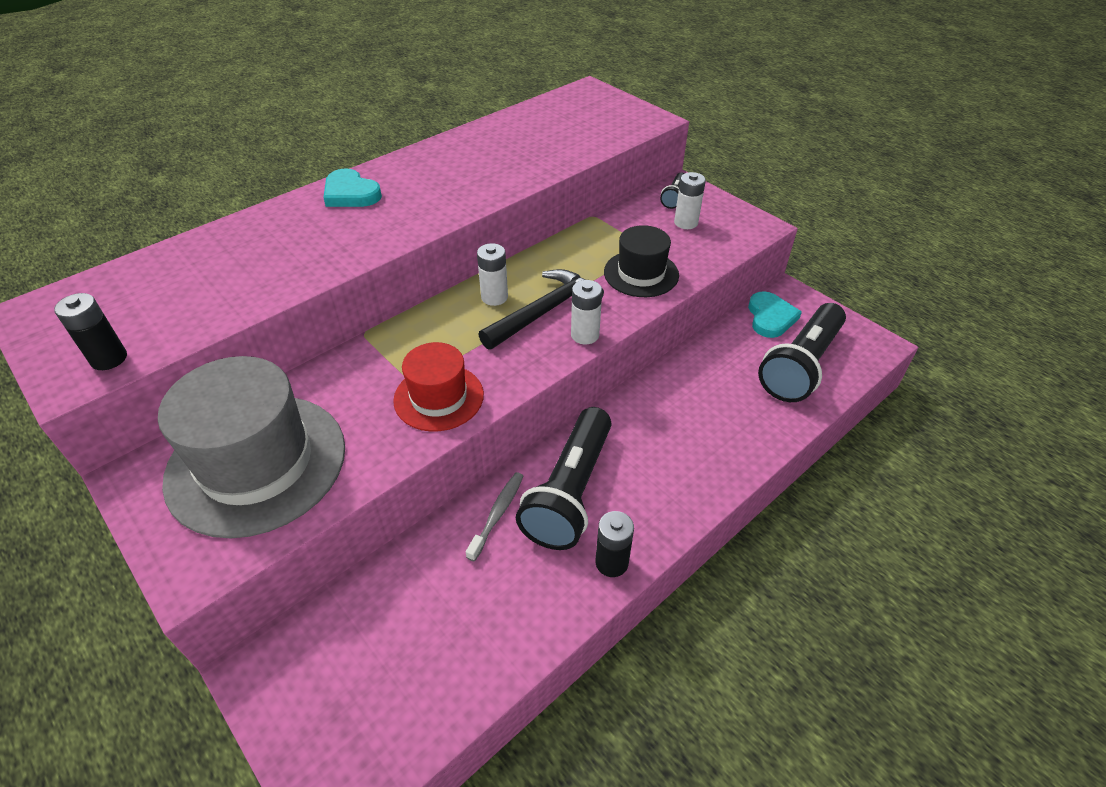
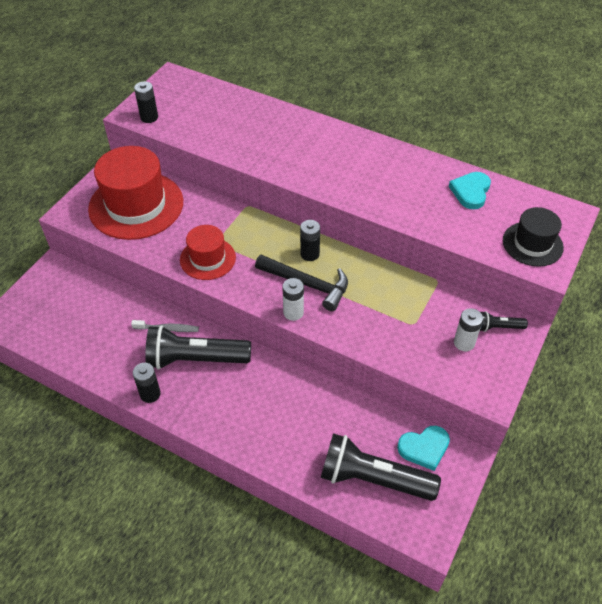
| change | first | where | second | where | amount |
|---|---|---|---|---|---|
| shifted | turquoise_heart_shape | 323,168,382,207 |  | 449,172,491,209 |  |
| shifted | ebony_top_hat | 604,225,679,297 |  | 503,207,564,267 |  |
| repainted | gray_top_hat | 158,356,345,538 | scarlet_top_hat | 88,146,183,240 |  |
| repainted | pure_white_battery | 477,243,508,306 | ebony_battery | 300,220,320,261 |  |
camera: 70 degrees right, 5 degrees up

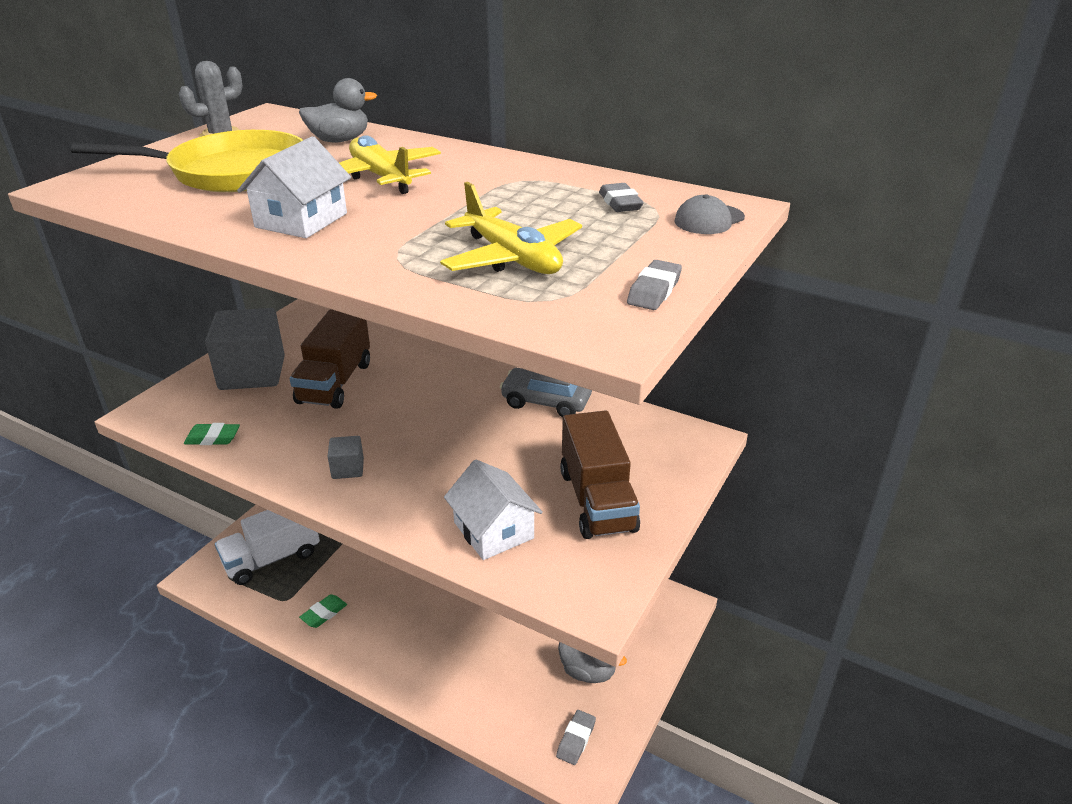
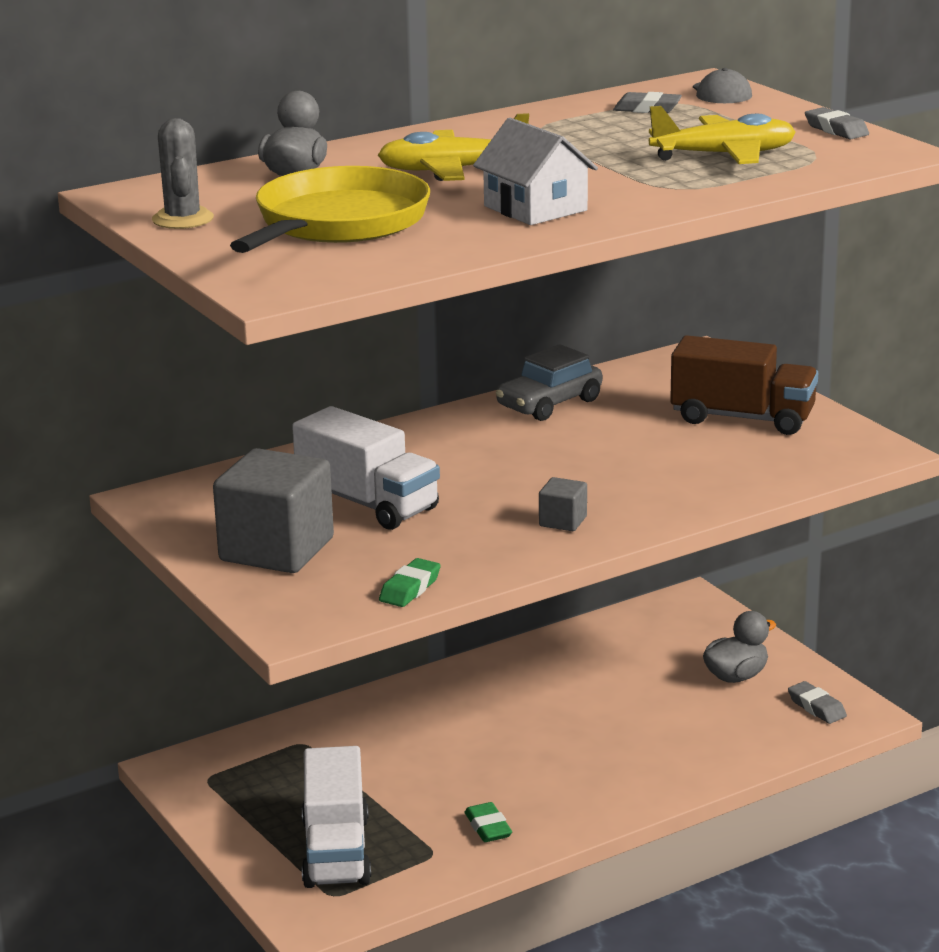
| change | first | where | second | where | amount |
|---|---|---|---|---|---|
| gone | pure_white_toy_house | 444,459,543,560 |  |  |  |
| repainted | dark_brown_truck | 290,309,370,409 | pure_white_truck | 292,406,440,530 |  |
camera: 60 degrees left, 10 degrees down

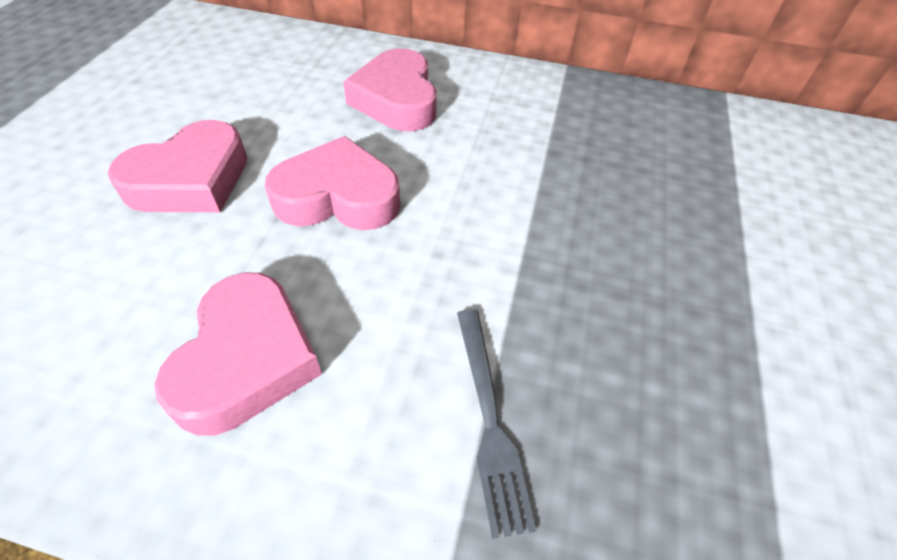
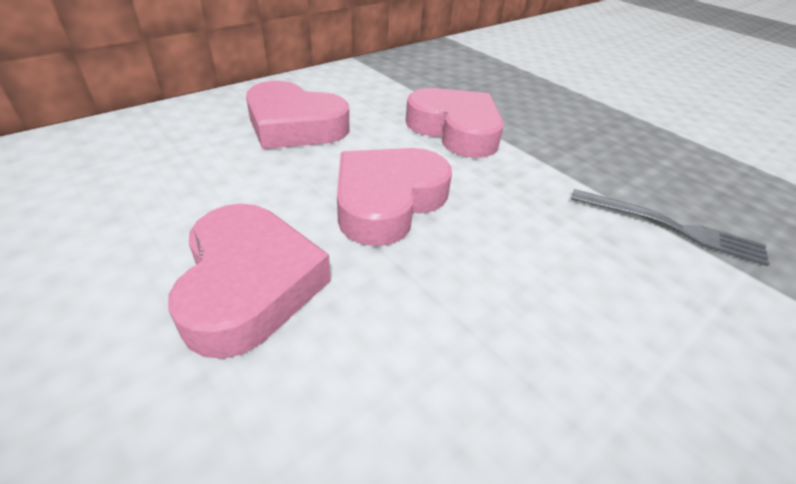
| change | first | where | second | where | amount |
|---|---|---|---|---|---|
| shifted | pink_heart_shape | 154,272,322,436 |  | 406,88,504,158 |  |
camera: 55 degrees left, 10 degrees down

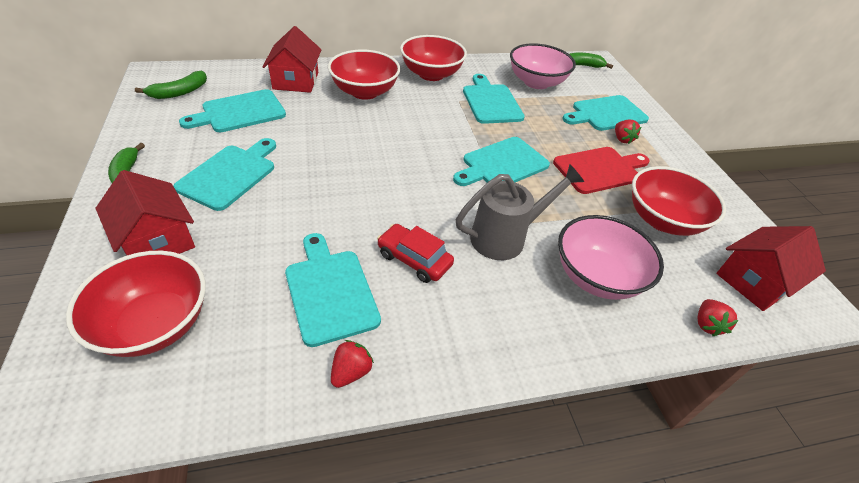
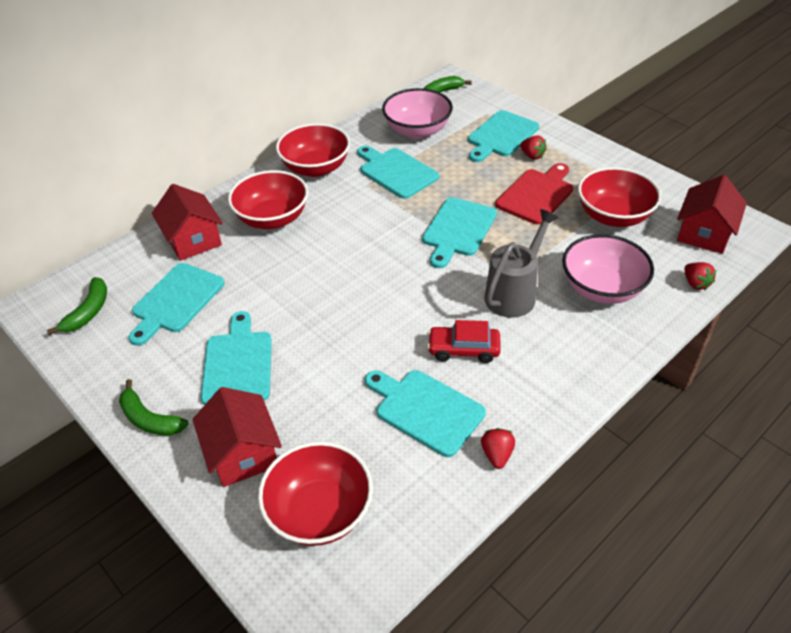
| change | first | where | second | where | amount |
|---|---|---|---|---|---|
| rotated | scarlet_toy_house | 95,170,195,255 |  | 192,387,282,487 | 45 degrees clockwise |
camera: 25 degrees left, 0 degrees up

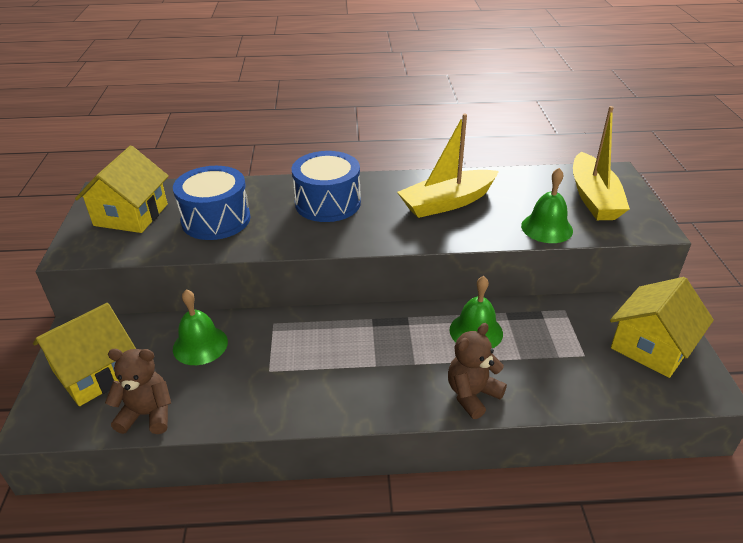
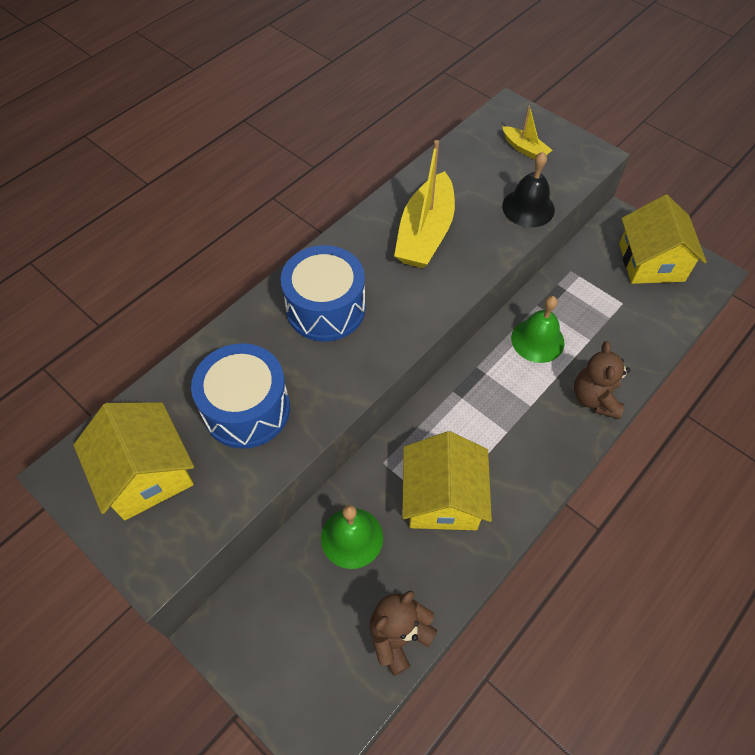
| change | first | where | second | where | amount |
|---|---|---|---|---|---|
| shifted | golden_toy_house | 33,303,136,406 |  | 402,431,492,530 |  |
| repainted | emerald_hand_bell | 521,168,573,243 | ebony_hand_bell | 502,152,555,227 |  |
| scaled | golden_sailboat | 573,106,630,220 |  | 502,105,552,160 | x0.50 |
camera: 45 degrees left, 20 degrees up

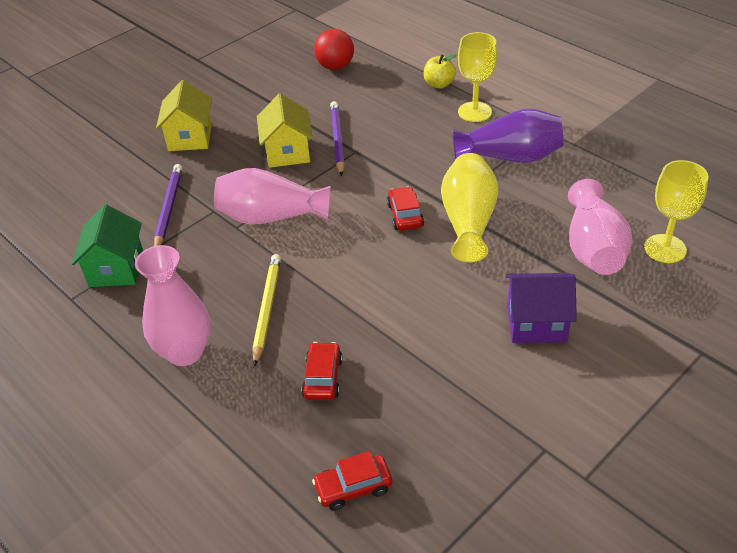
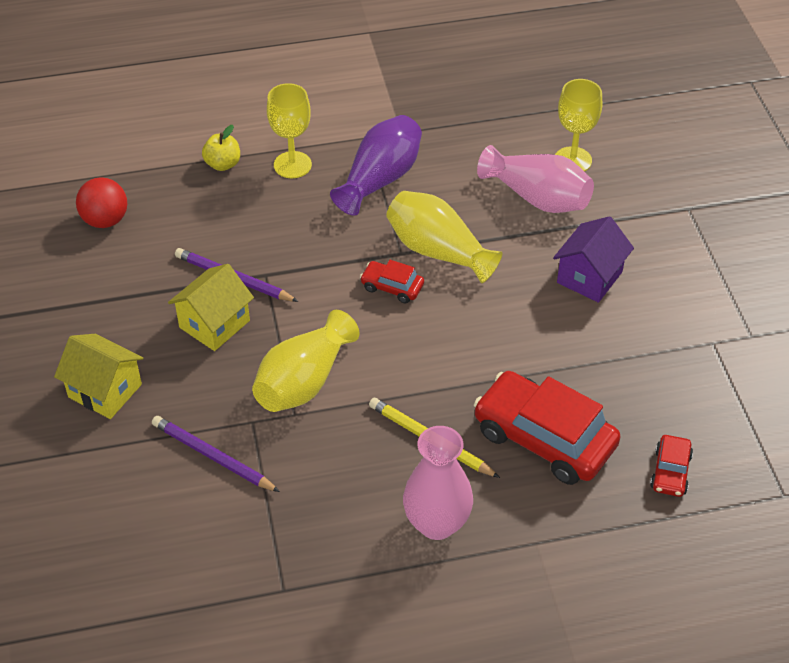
| change | first | where | second | where | amount |
|---|---|---|---|---|---|
| gone | emerald_toy_house | 72,204,143,287 |  |  |  |
| repainted | pink_tall_vase | 214,168,331,225 | golden_tall_vase | 252,310,359,412 |  |
| rotated | golden_toy_house | 257,93,313,168 |  | 168,264,254,351 | 75 degrees counterclockwise |
| scaled | scarlet_car | 302,342,342,400 |  | 474,371,621,485 | x2.10 |
camera: 60 degrees left, 5 degrees up

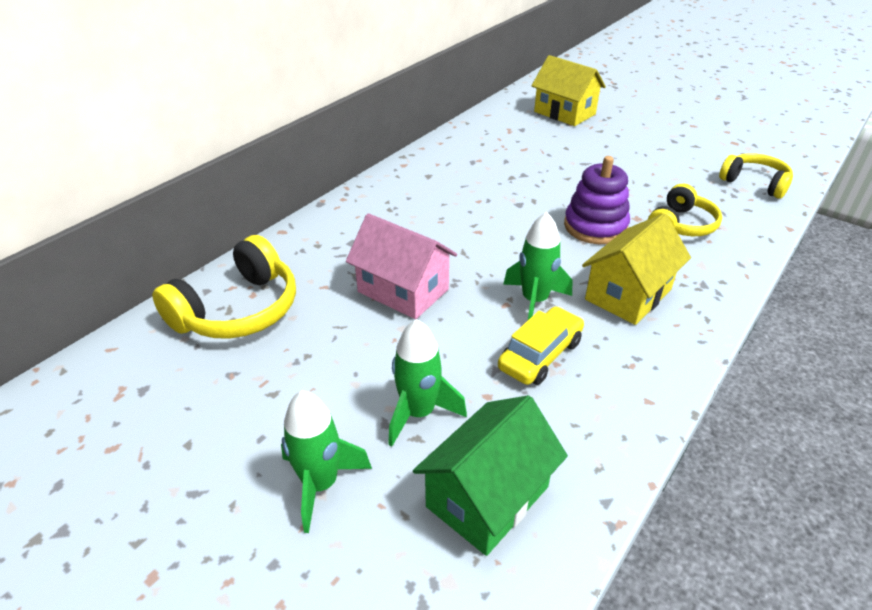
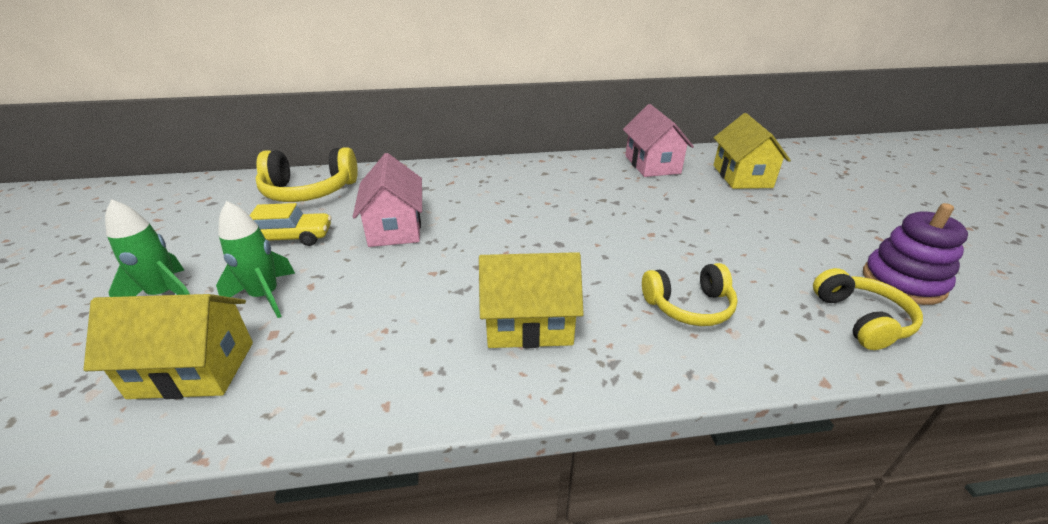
| change | first | where | second | where | amount |
|---|---|---|---|---|---|
| gone | emerald_rocket | 503,212,572,320 |  |  |  |
| new |  |  | pink_toy_house | 623,104,694,177 |  |
| shifted | golden_car | 498,306,584,385 |  | 249,203,332,246 |  |
| shifted | purple_ring_stacker | 564,156,630,244 |  | 863,203,968,305 |  |
| repainted | emerald_toy_house | 413,395,568,556 | golden_toy_house | 83,294,253,399 |  |
camera: 45 degrees right, 5 degrees down

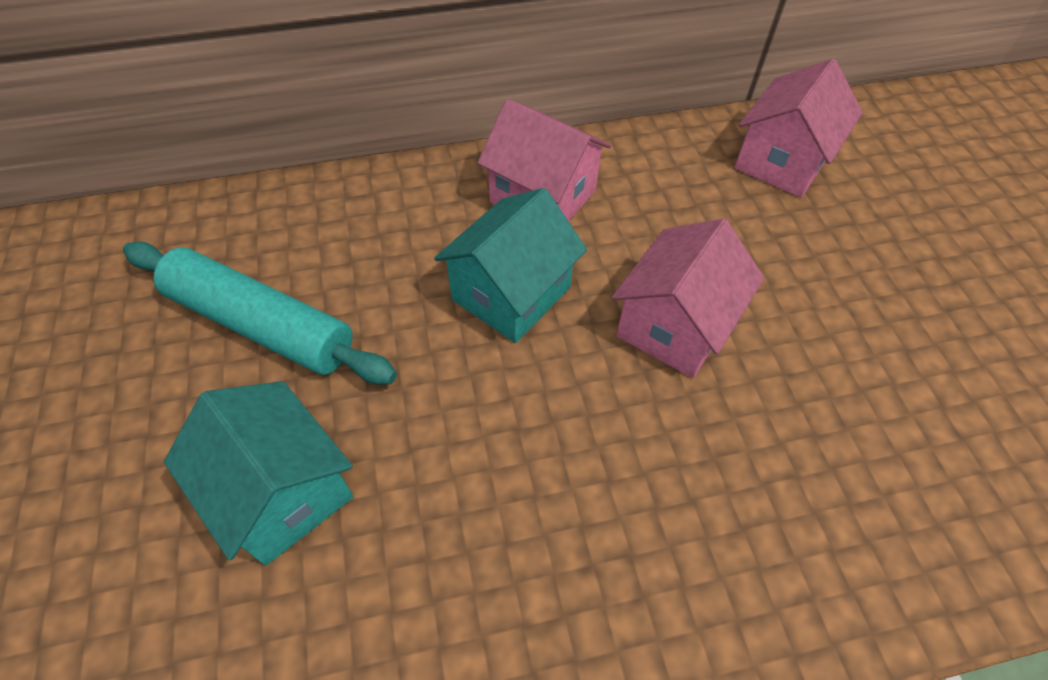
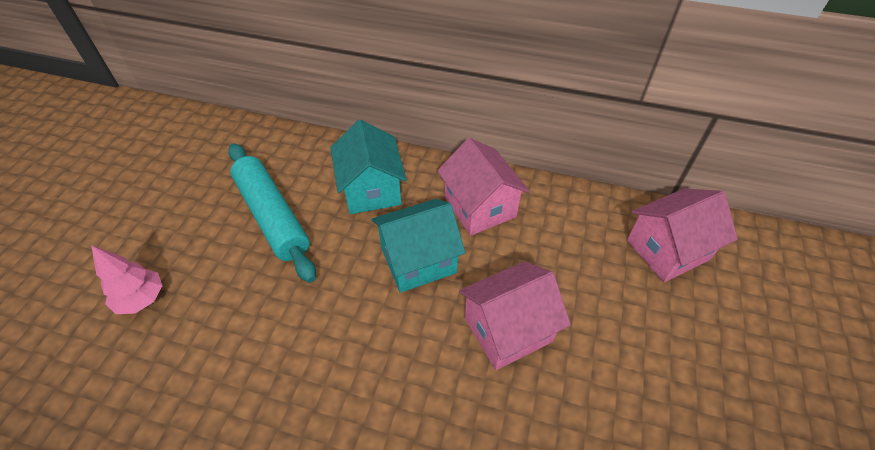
| change | first | where | second | where | amount |
|---|---|---|---|---|---|
| new |  |  | pink_fir_tree | 91,245,163,314 |  |
| shifted | turquoise_toy_house | 164,381,354,566 |  | 330,120,407,214 |  |
camera: 30 degrees right, 5 degrees down

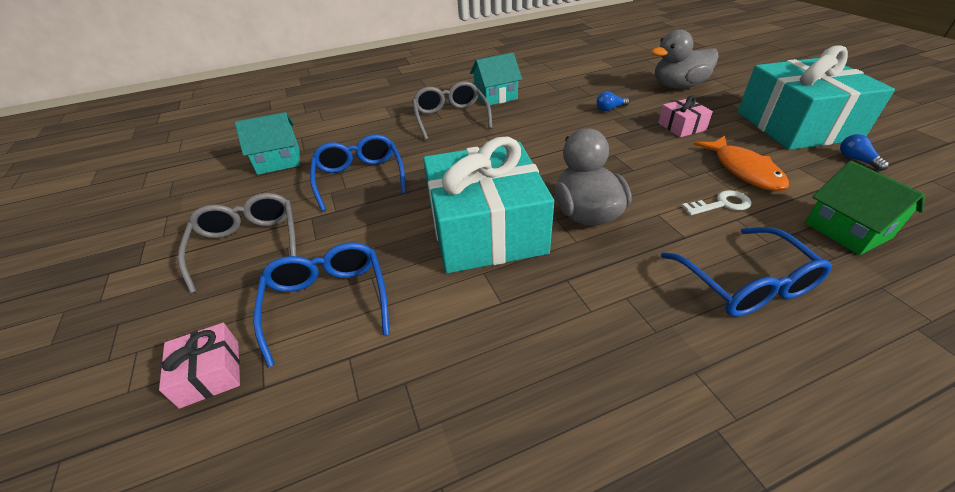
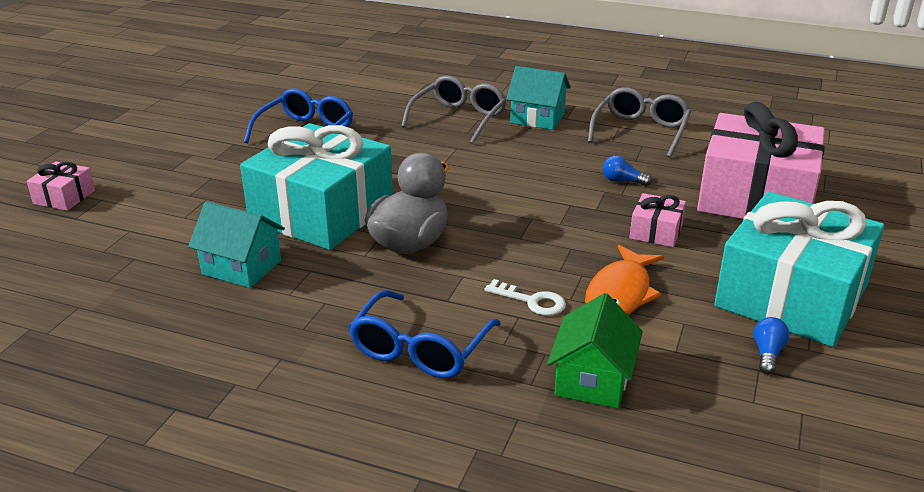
| change | first | where | second | where | amount |
|---|---|---|---|---|---|
| gone | cobalt_glasses | 254,242,390,367 |  |  |  |
| shifted | gray_glasses | 178,193,296,294 |  | 588,87,691,158 |  |
| shifted | turquoise_toy_house | 235,112,300,175 |  | 188,201,285,288 |  |
| swapped | gray_duck | 651,29,719,89 | pink_gift | 697,102,825,219 |  |
camera: 40 degrees right, 10 degrees down

